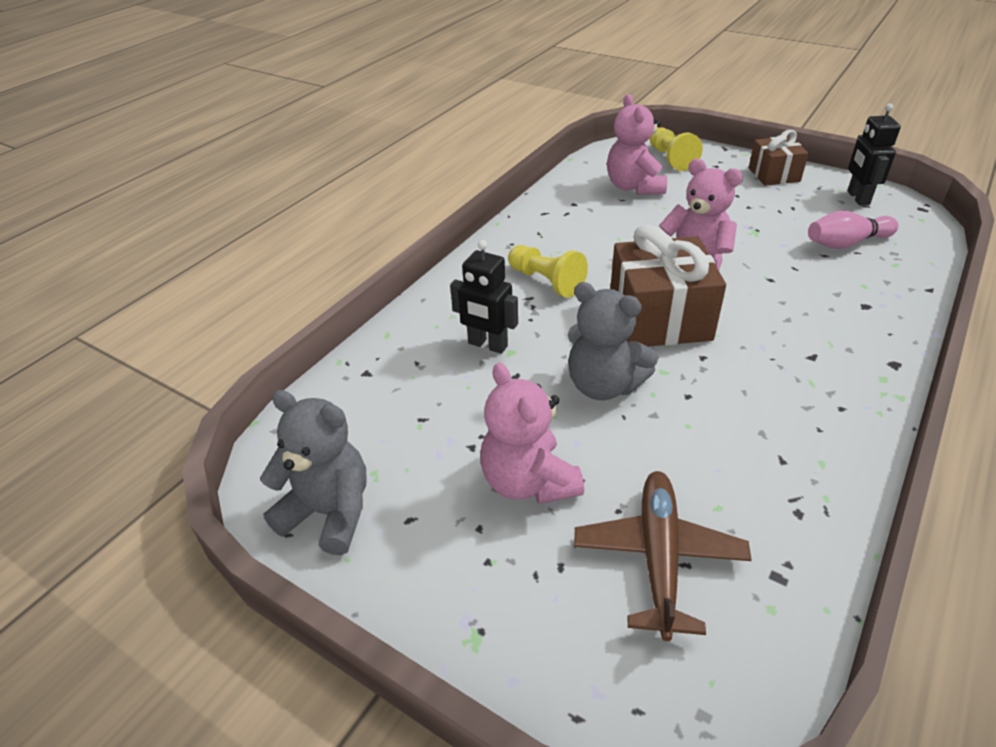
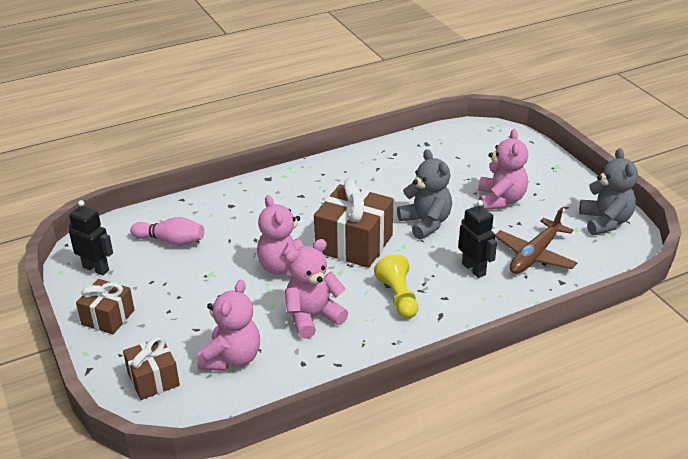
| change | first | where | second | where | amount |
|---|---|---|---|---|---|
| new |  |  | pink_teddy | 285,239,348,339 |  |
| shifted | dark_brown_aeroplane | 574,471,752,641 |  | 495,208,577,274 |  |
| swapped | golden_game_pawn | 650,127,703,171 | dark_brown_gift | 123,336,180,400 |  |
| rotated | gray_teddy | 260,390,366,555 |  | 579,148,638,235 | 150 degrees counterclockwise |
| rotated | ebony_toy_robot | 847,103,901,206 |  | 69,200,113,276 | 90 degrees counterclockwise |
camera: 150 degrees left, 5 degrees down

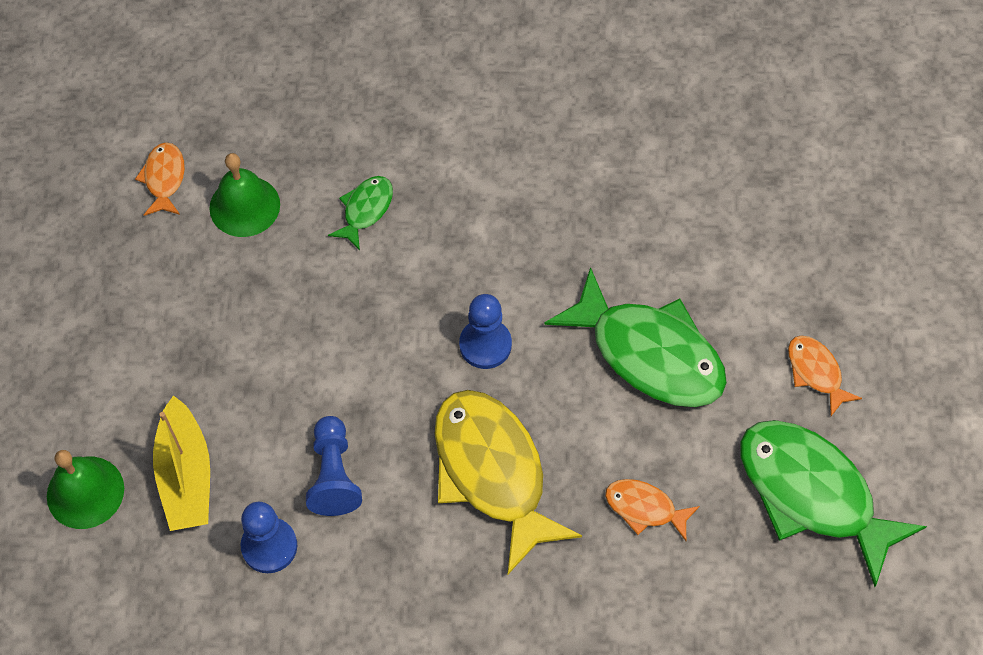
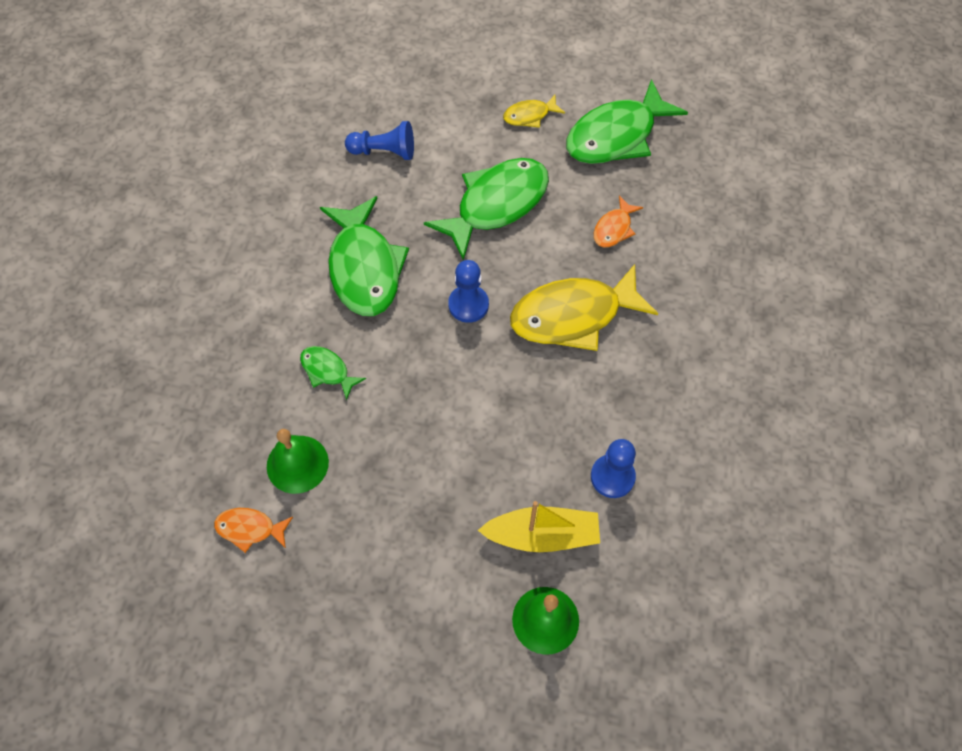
| change | first | where | second | where | amount |
|---|---|---|---|---|---|
| new |  |  | emerald_toy_fish | 320,196,409,316 |  |
| shifted | cobalt_game_pawn | 306,416,362,516 |  | 345,121,414,160 |  |
| repainted | bright_orange_toy_fish | 788,336,862,416 | golden_toy_fish | 503,95,565,128 |  |
camera: 80 degrees left, 0 degrees up

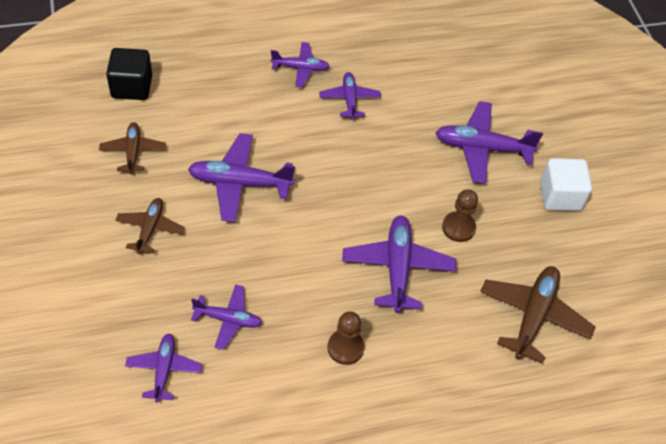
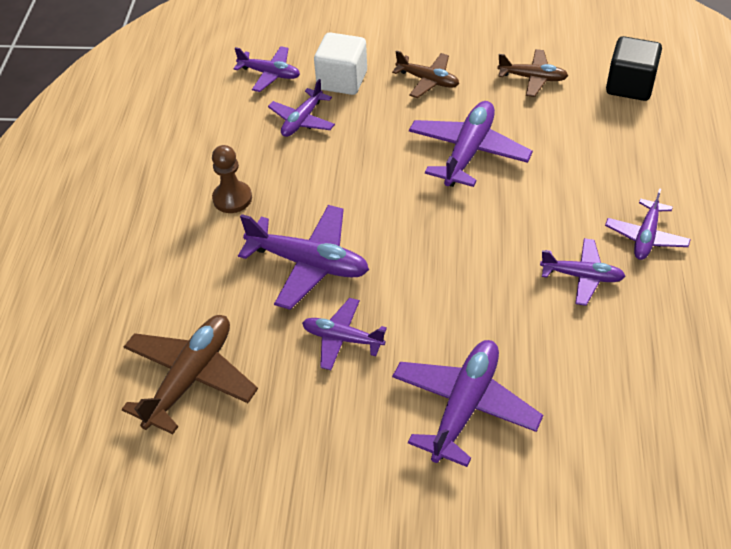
| change | first | where | second | where | amount |
|---|---|---|---|---|---|
| shifted | pure_white_solid_cube | 540,158,592,211 |  | 314,32,367,95 |  |
| swapped | dark_brown_game_pawn | 442,189,478,242 | purple_aeroplane | 302,298,387,370 |  |
| rotated | dark_brown_aeroplane | 480,266,595,364 |  | 121,315,258,434 | 105 degrees counterclockwise |
camera: 115 degrees right, 5 degrees down

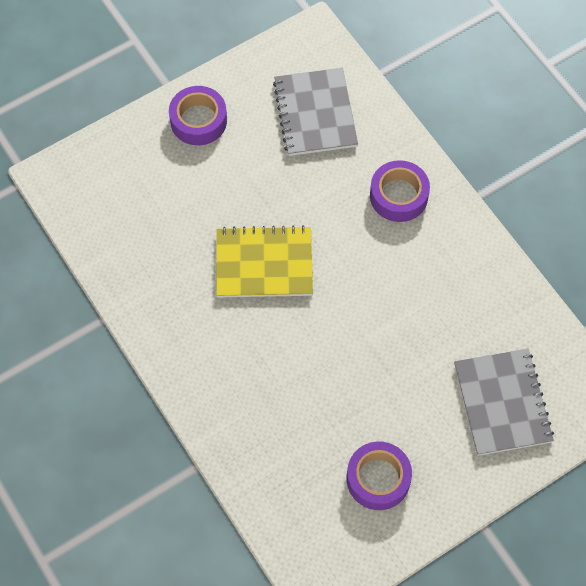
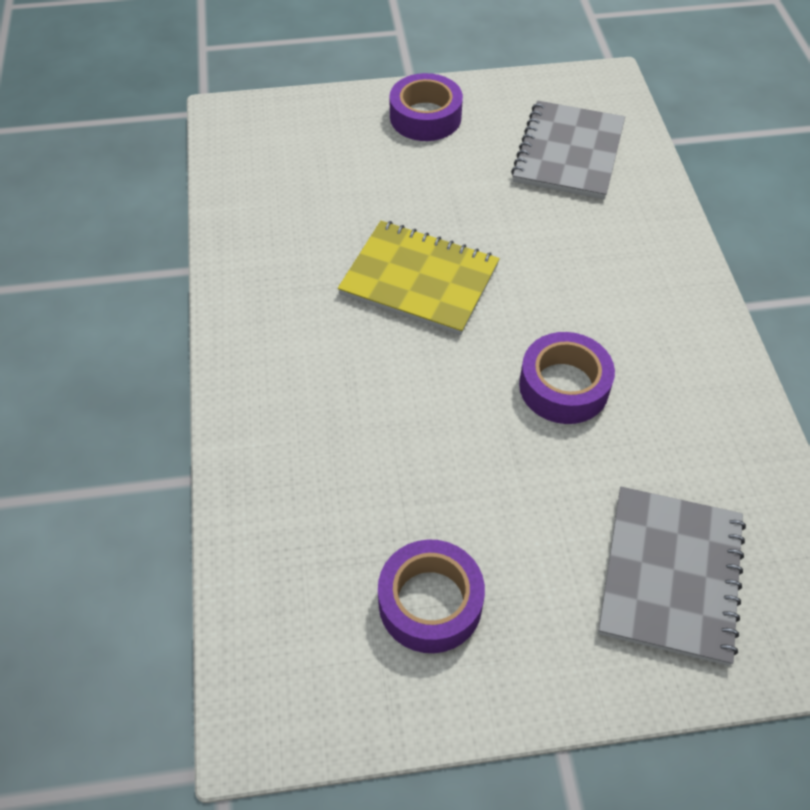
| change | first | where | second | where | amount |
|---|---|---|---|---|---|
| shifted | purple_sticky_tape | 370,160,430,222 |  | 519,332,615,424 |  |
camera: 25 degrees right, 10 degrees down

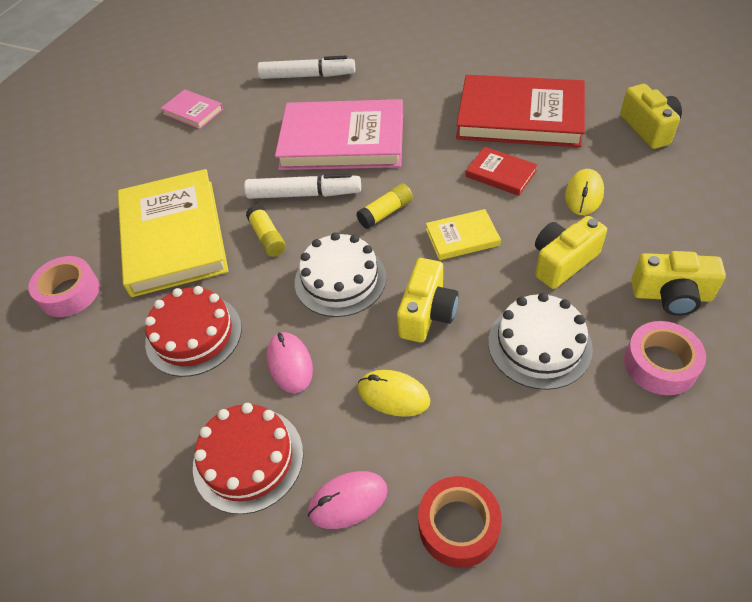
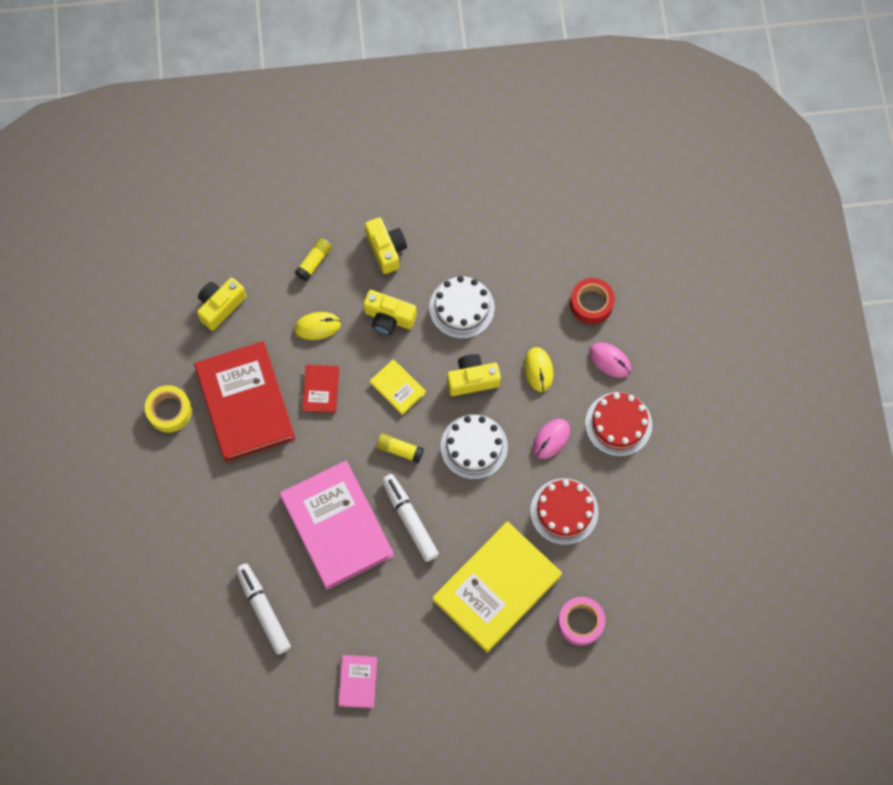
| change | first | where | second | where | amount |
|---|---|---|---|---|---|
| gone | pink_sticky_tape | 624,321,706,395 |  |  |  |
| new |  |  | golden_sticky_tape | 145,385,192,433 |  |
| shifted | golden_stick_of_glue | 246,205,286,257 |  | 295,238,332,281 |  |
camera: 125 degrees left, 20 degrees up

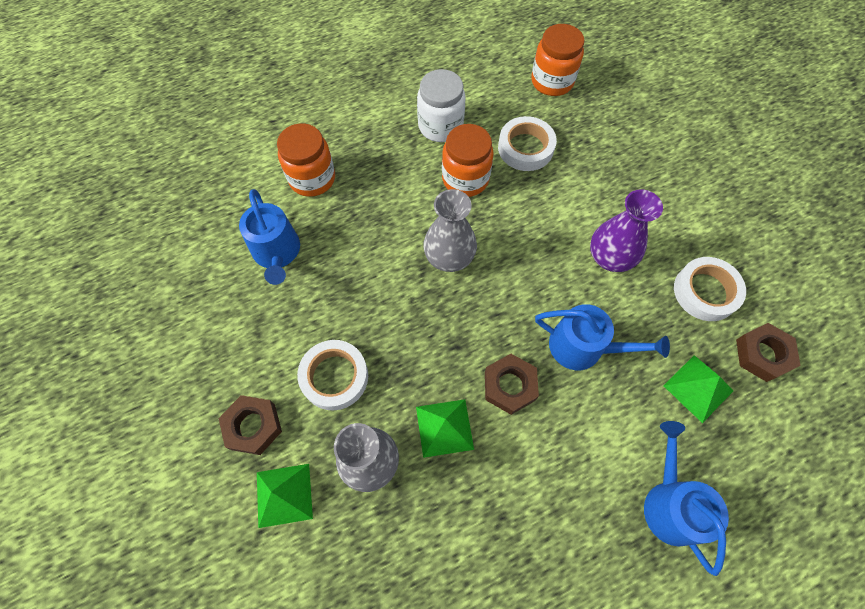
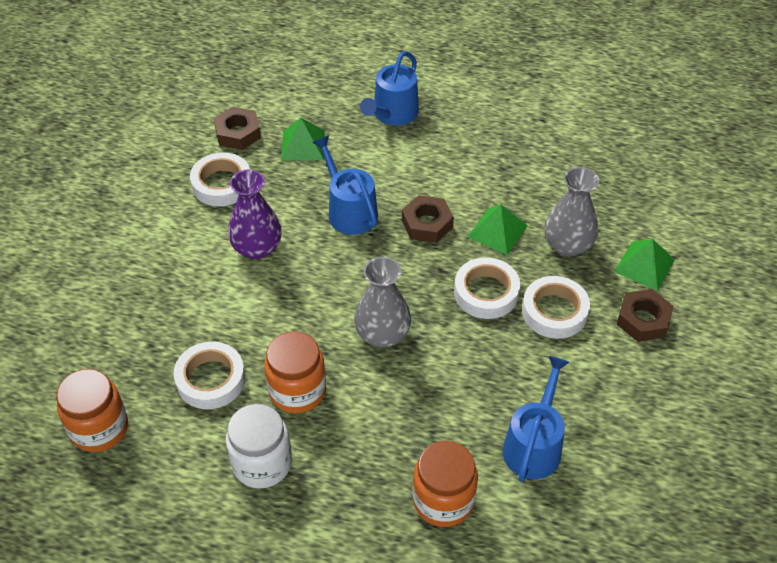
| change | first | where | second | where | amount |
|---|---|---|---|---|---|
| new |  |  | pure_white_sticky_tape | 454,257,520,319 |  |
camera: 140 degrees left, 15 degrees down

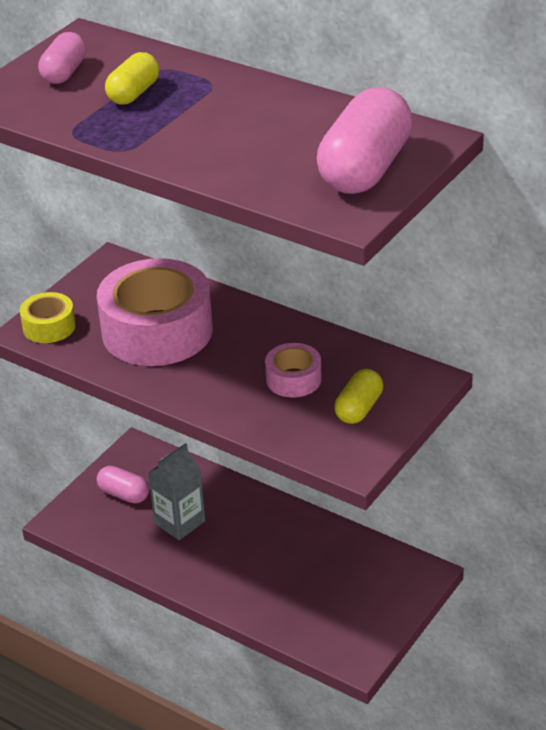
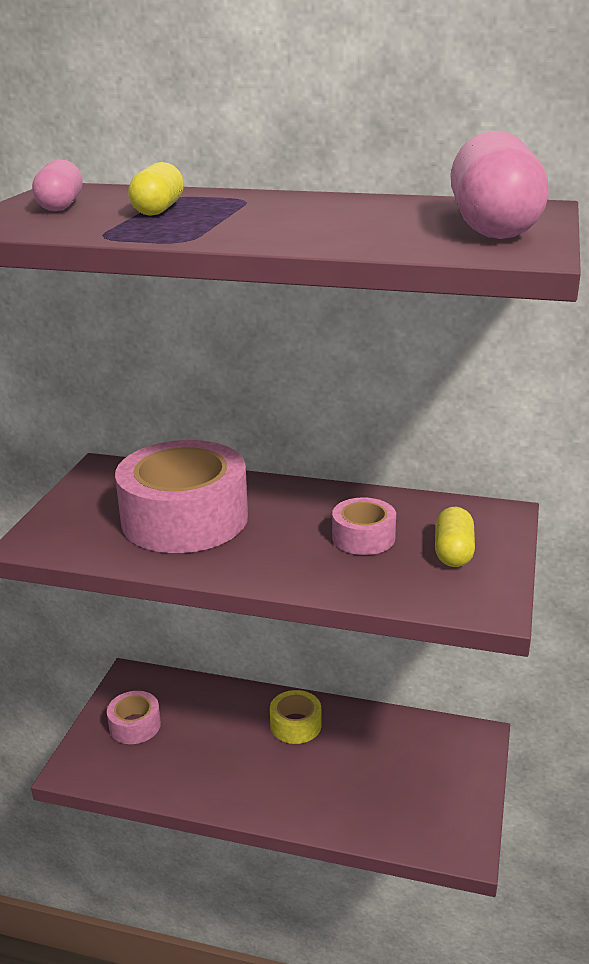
| change | first | where | second | where | amount |
|---|---|---|---|---|---|
| gone | gray_carton | 148,443,205,540 |  |  |  |
| shifted | golden_sticky_tape | 20,292,76,343 |  | 270,690,321,744 |  |
| swapped | pink_pill | 96,466,149,504 | pink_sticky_tape | 107,691,161,744 |  |
camera: 20 degrees left, 10 degrees down

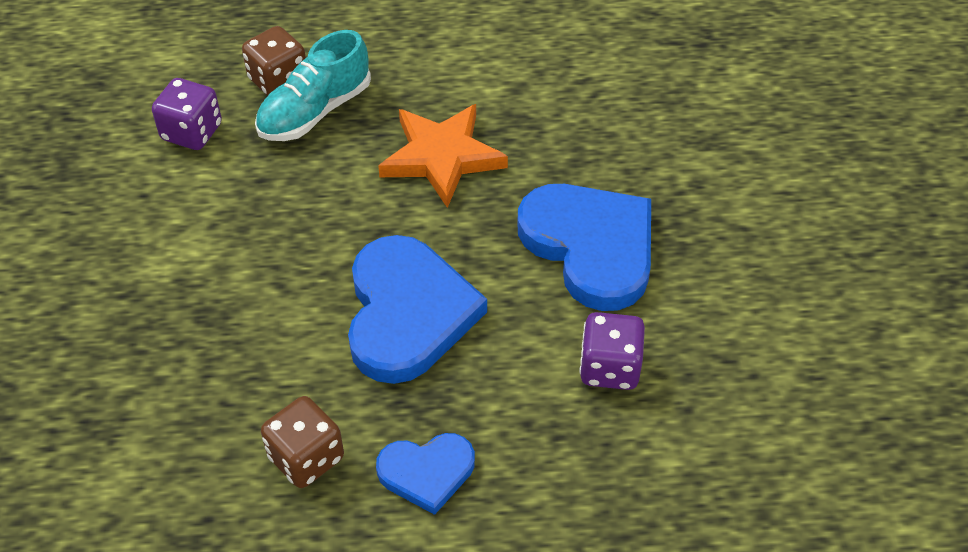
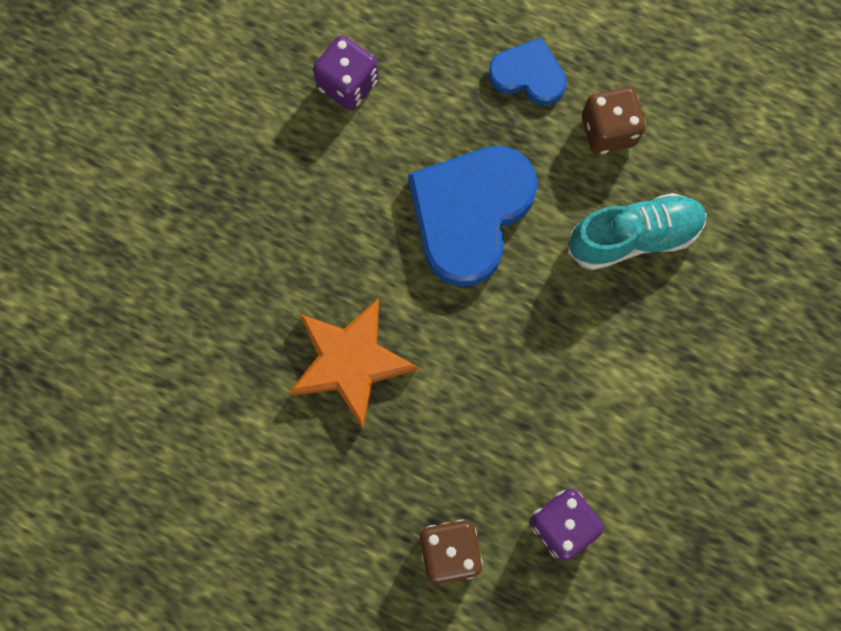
| change | first | where | second | where | amount |
|---|---|---|---|---|---|
| gone | cobalt_heart_shape | 517,184,651,311 |  |  |  |
| shifted | turquoise_sneaker | 255,30,371,141 |  | 568,193,707,270 |  |
camera: 150 degrees left, 25 degrees up

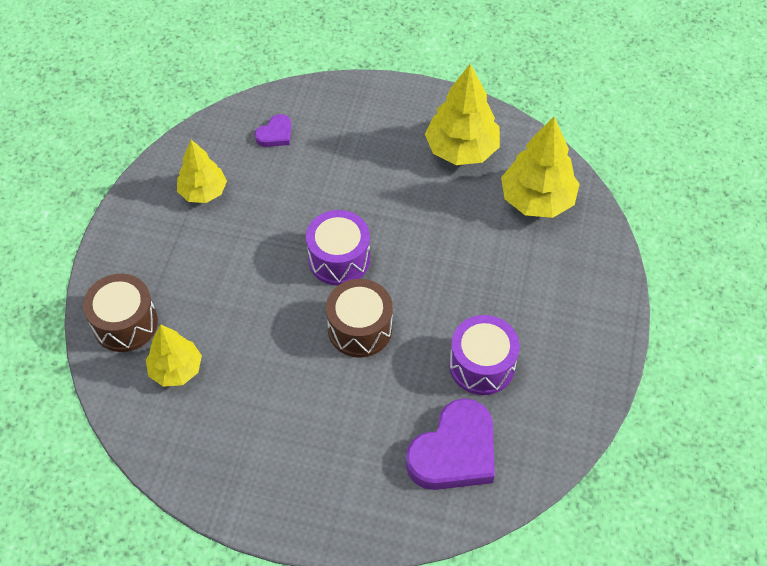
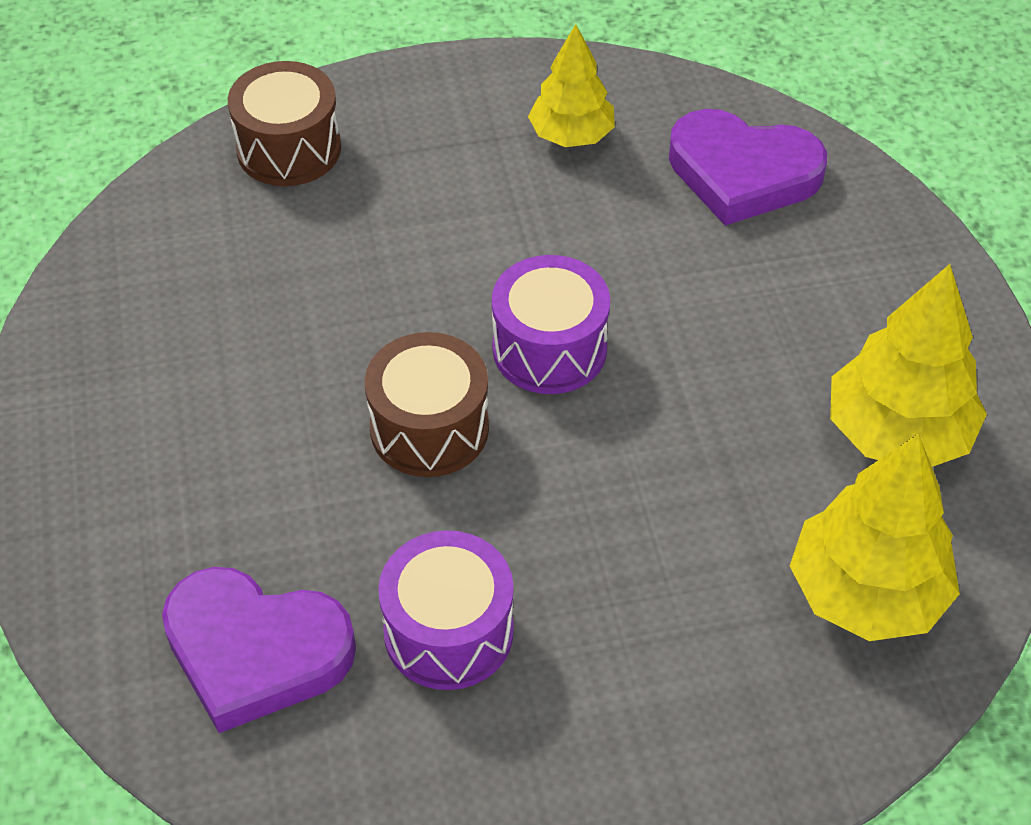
| change | first | where | second | where | amount |
|---|---|---|---|---|---|
| gone | golden_fir_tree | 146,324,202,387 |  |  |  |
| scaled | purple_heart_shape | 255,114,291,147 |  | 669,109,827,226 | x2.06 |
camera: 65 degrees right, 5 degrees down

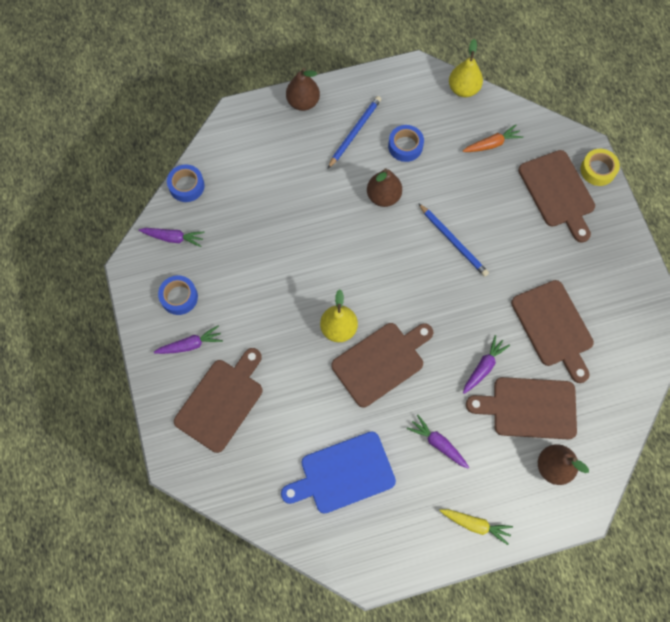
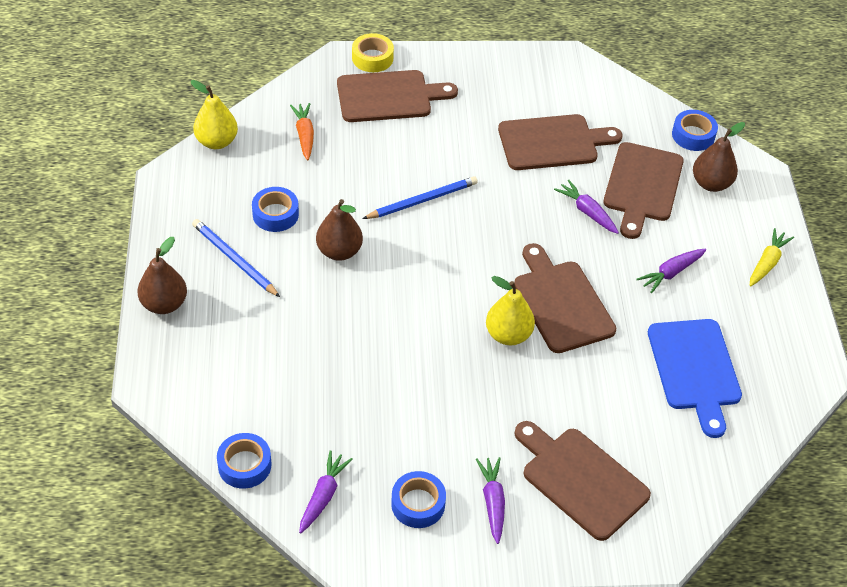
| change | first | where | second | where | amount |
|---|---|---|---|---|---|
| new |  |  | cobalt_sticky_tape | 672,110,718,151 |  |
camera: 80 degrees left, 20 degrees down

